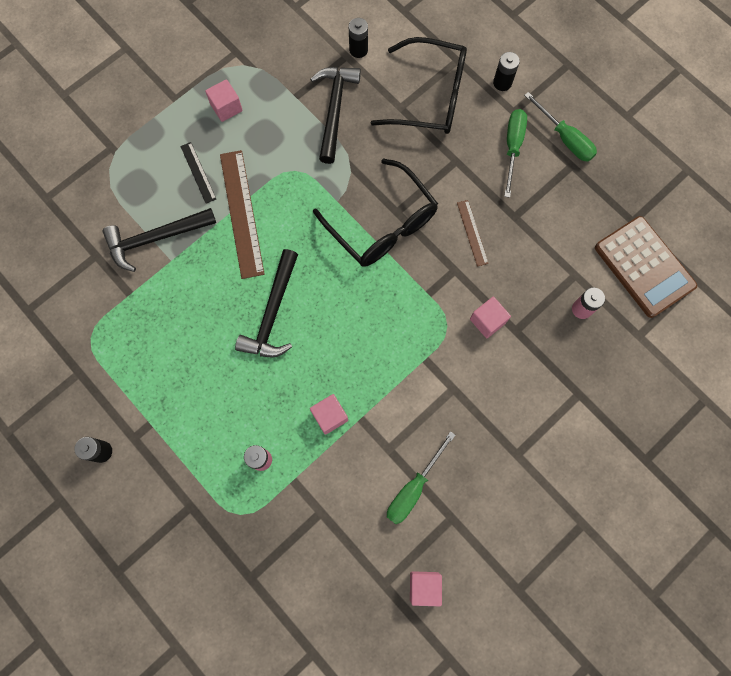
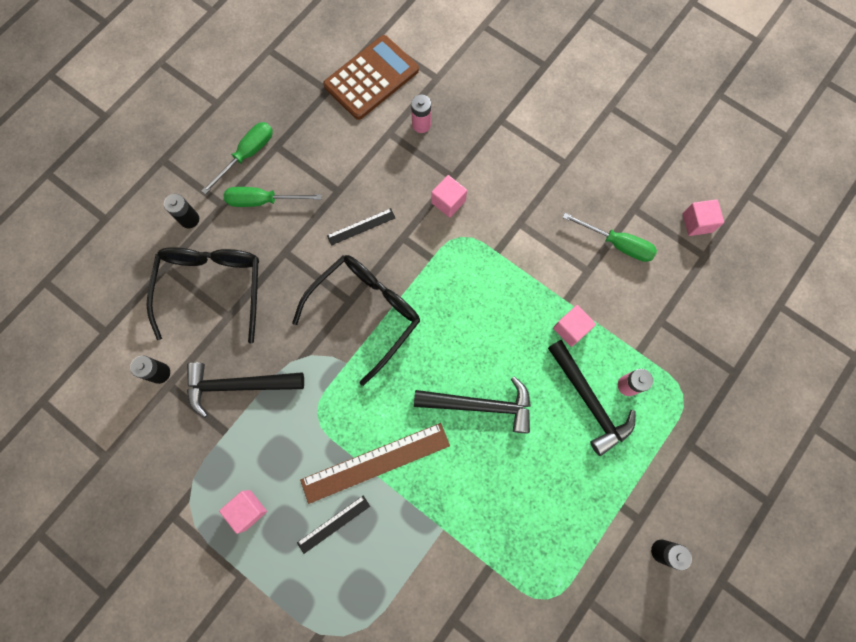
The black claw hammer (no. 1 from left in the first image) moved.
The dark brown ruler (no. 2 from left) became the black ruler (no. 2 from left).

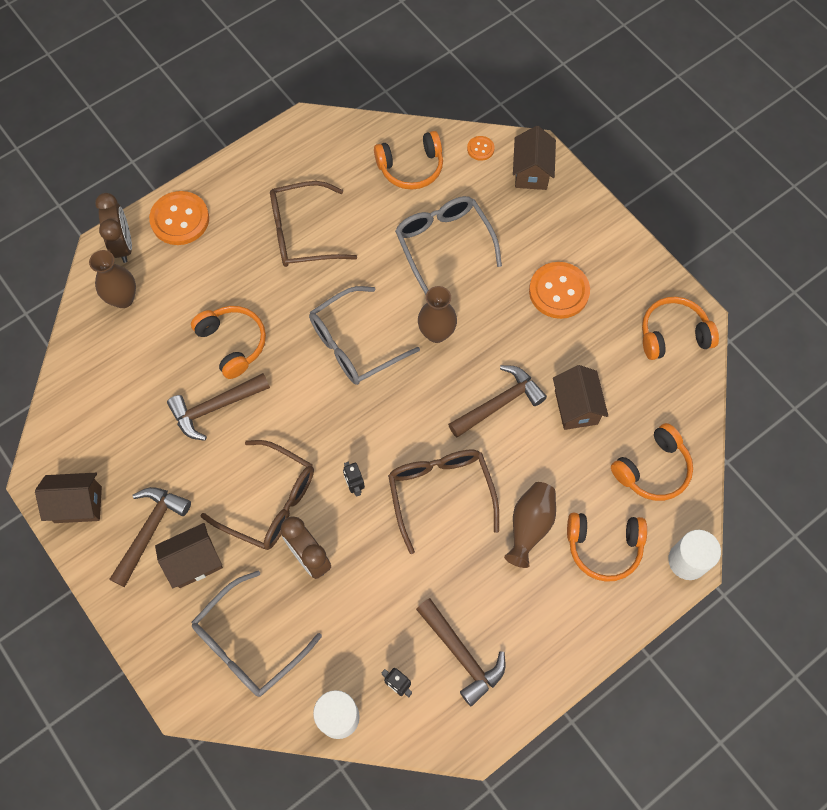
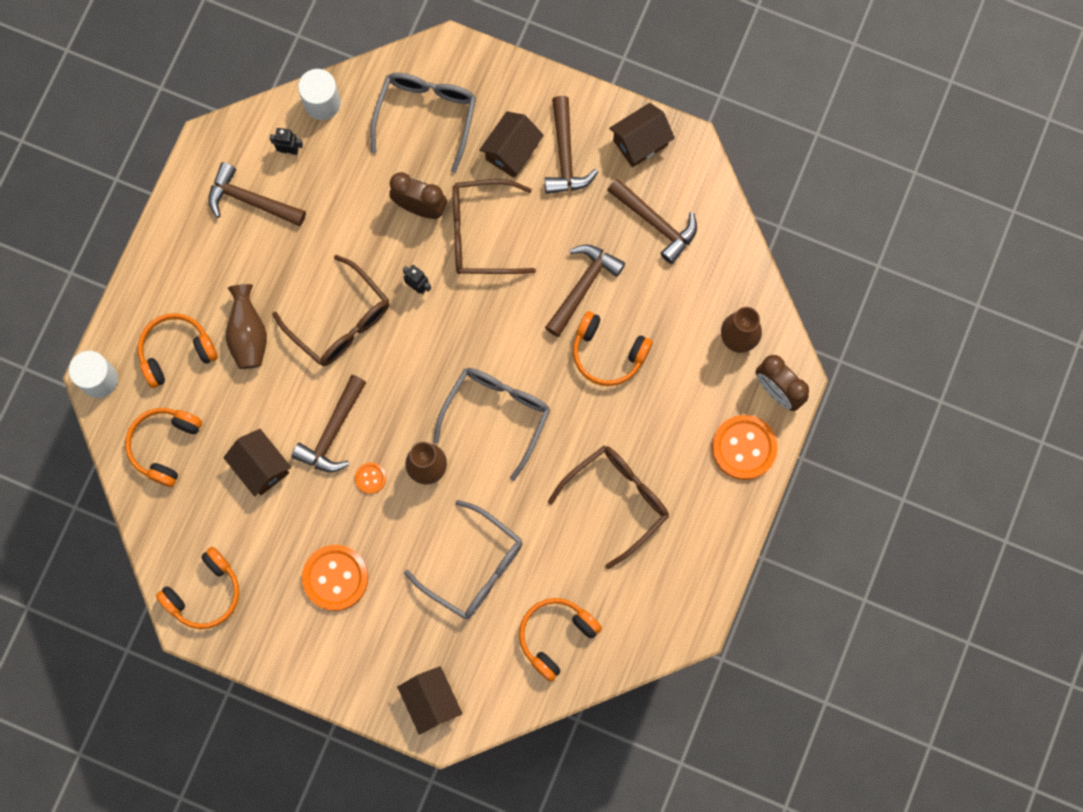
The bright orange button (no. 2 from left) moved.
The dark brown claw hammer (no. 5 from left) appeared.

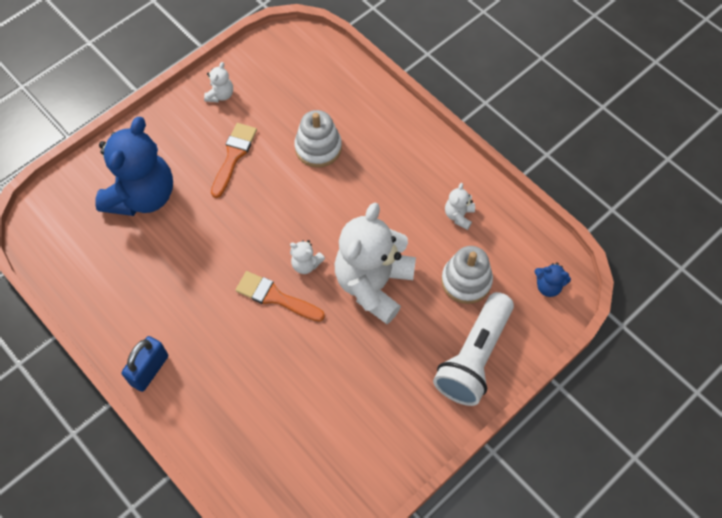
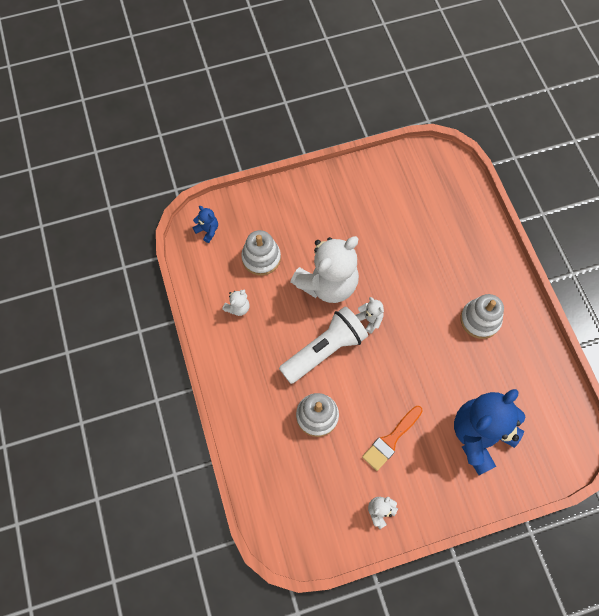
The cobalt lock disappeared.
The bright orange paint brush (no. 2 from left) disappeared.
The white pocket torch moved.
The white ring stacker (no. 3 from left) appeared.

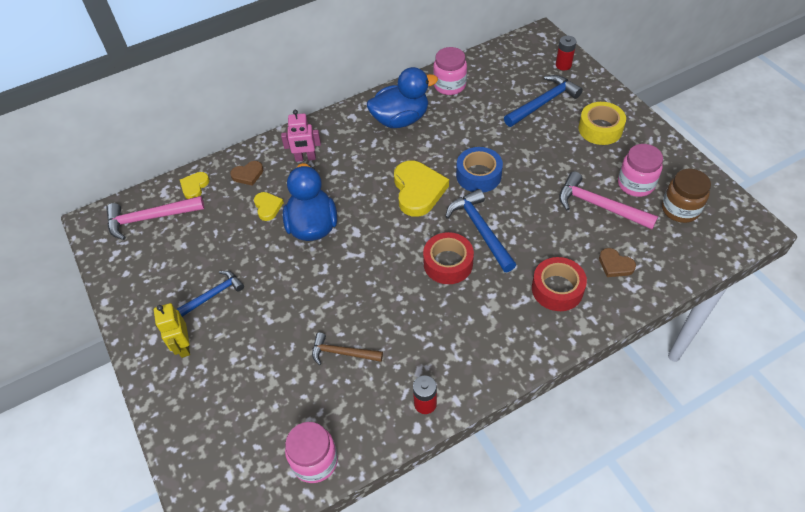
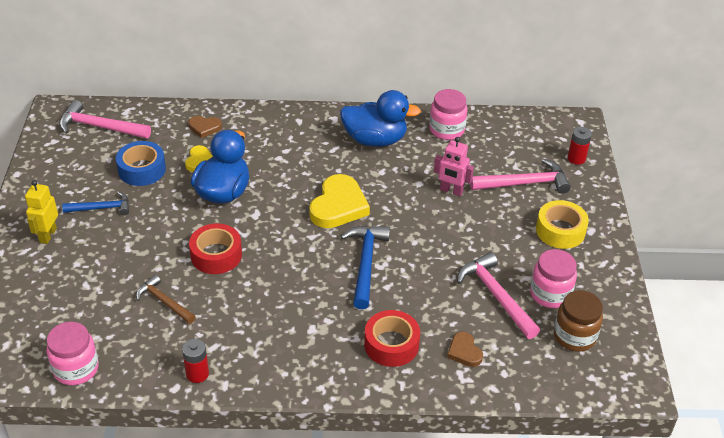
The bright yellow love heart (no. 1 from left) disappeared.
The pink toy robot moved.
The red sticky tape (no. 1 from left) moved.
The cobalt sticky tape moved.
The cobalt claw hammer (no. 3 from left) became the pink claw hammer (no. 3 from left).

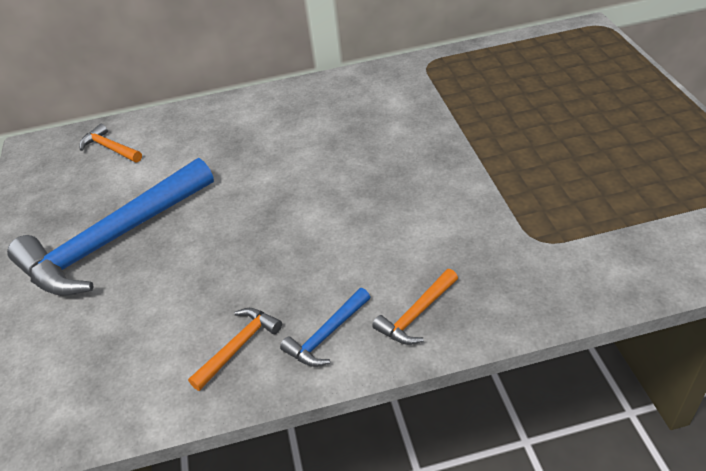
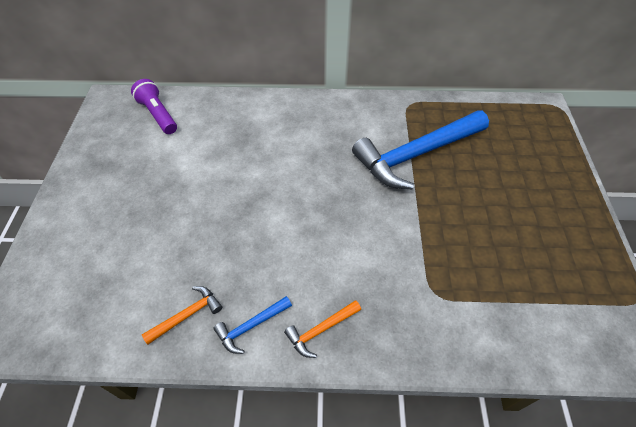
The cobalt claw hammer (no. 1 from left in the first image) moved.
The bright orange claw hammer (no. 1 from left) was replaced by the purple pocket torch.

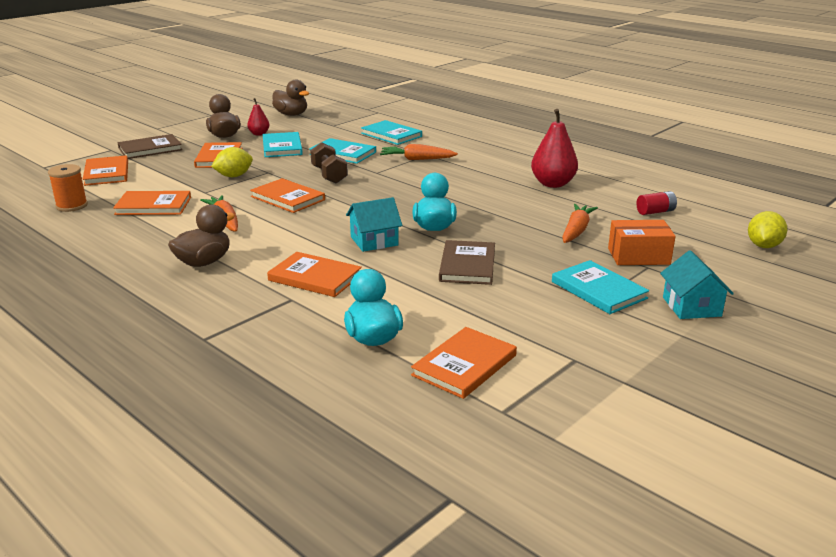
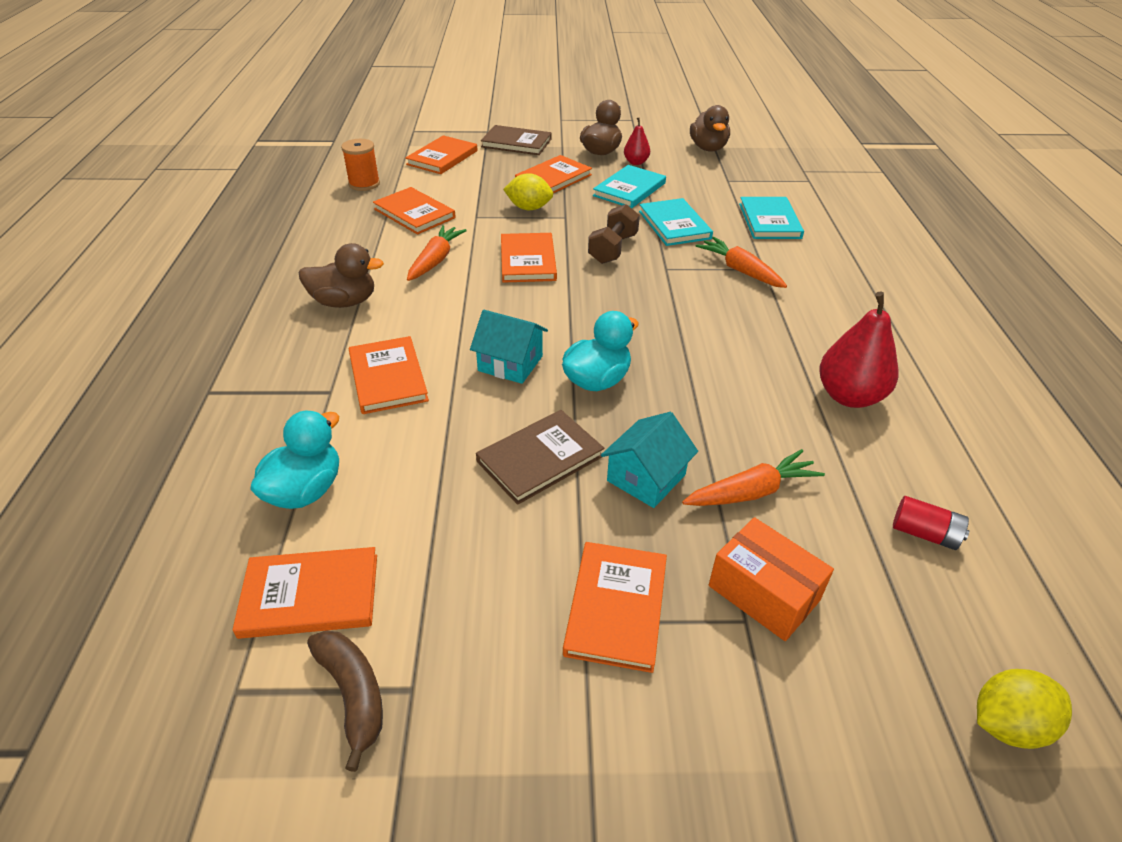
The turquoise book (no. 4 from left) became the bright orange book (no. 7 from left).
The turquoise house (no. 2 from left) moved.
The dark brown banana appeared.

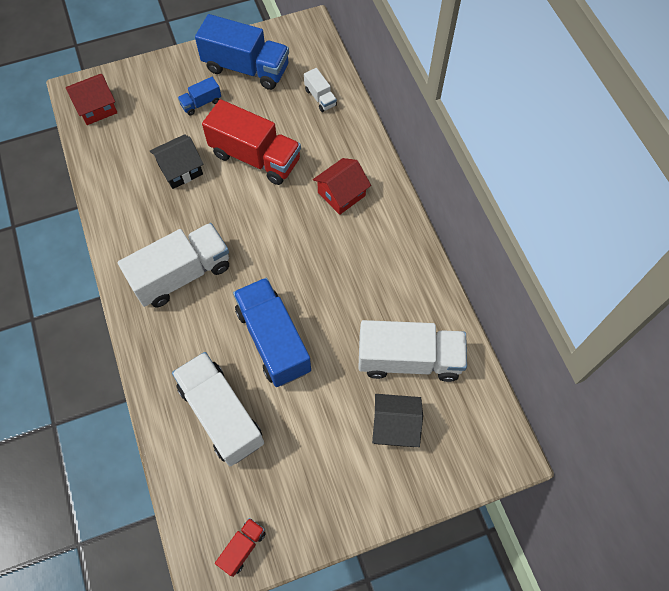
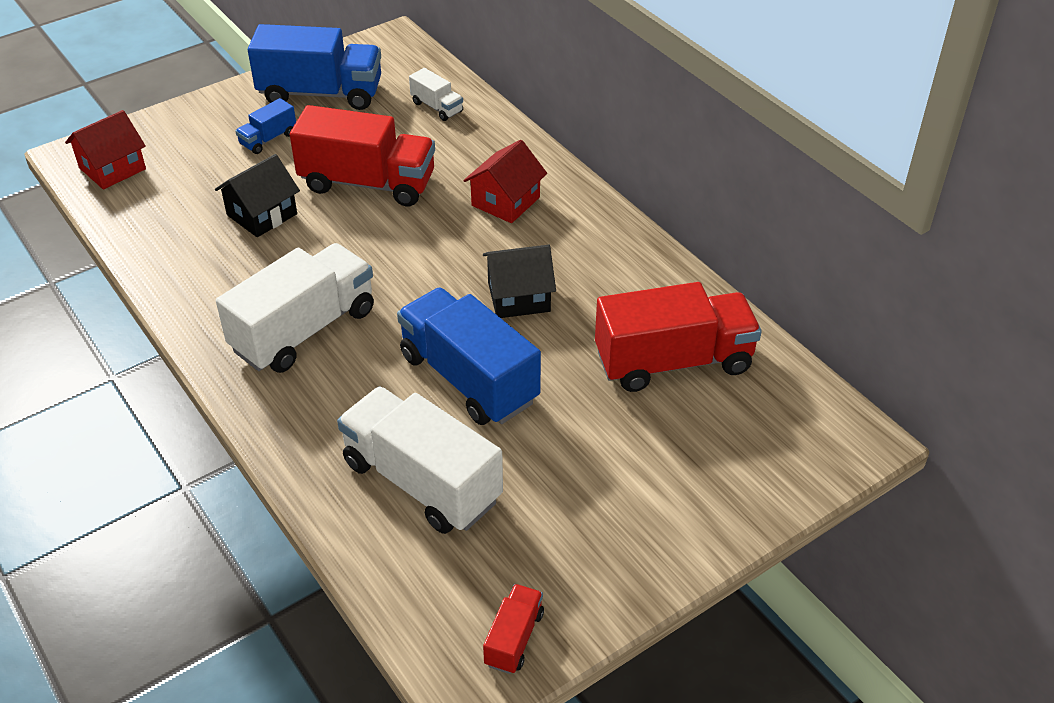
The white toy truck (no. 4 from left) became the red toy truck (no. 3 from left).
The black house (no. 2 from left) moved.

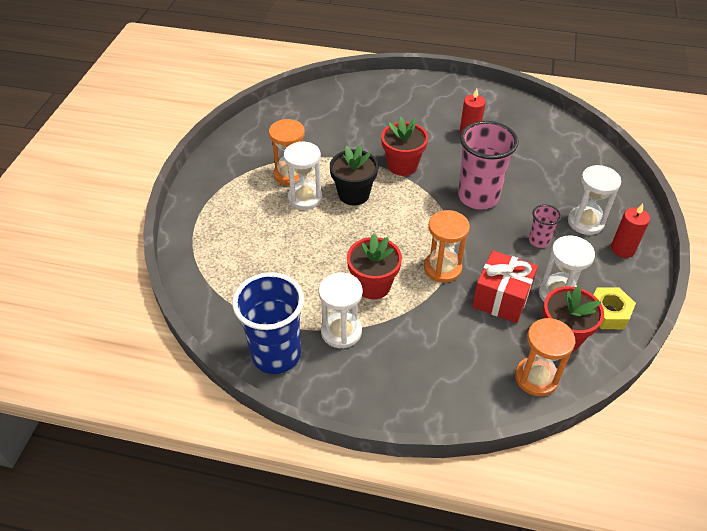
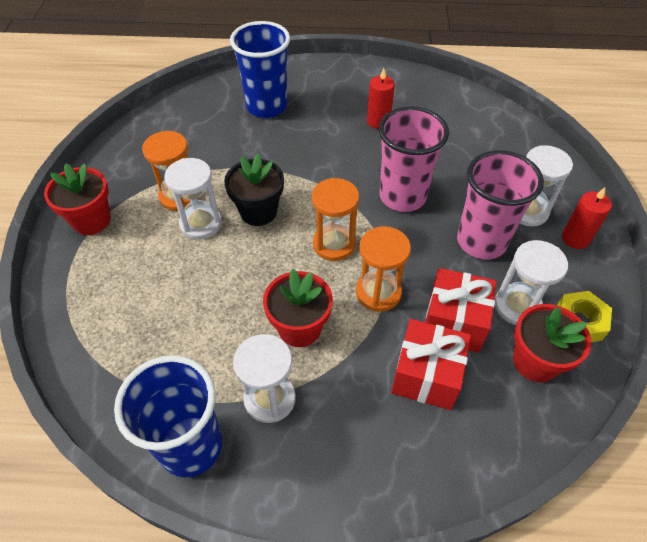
The red flower pot (no. 2 from left in the first image) moved.
The bright orange sandglass (no. 3 from left in the first image) moved.
The pink beaker (no. 2 from left) changed to 2.07 times the size.
The cobalt beaker (no. 2 from left) appeared.
The red present (no. 1 from left) appeared.

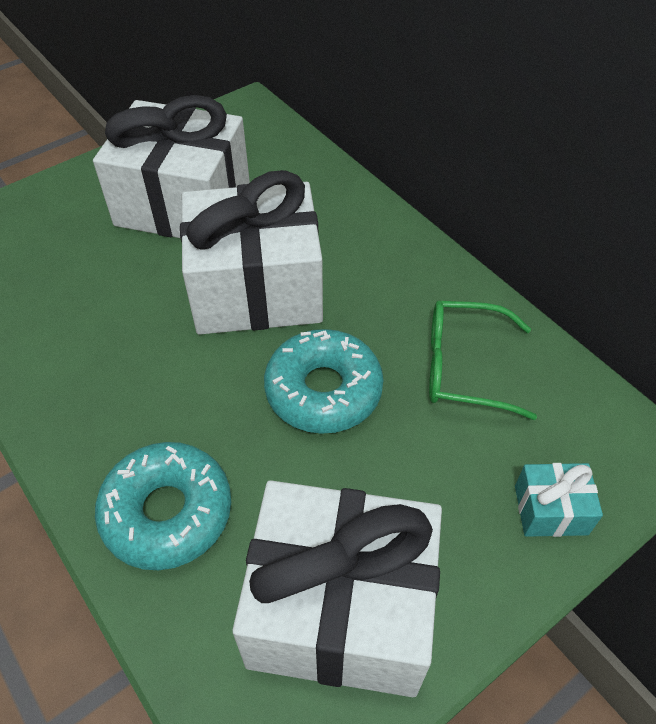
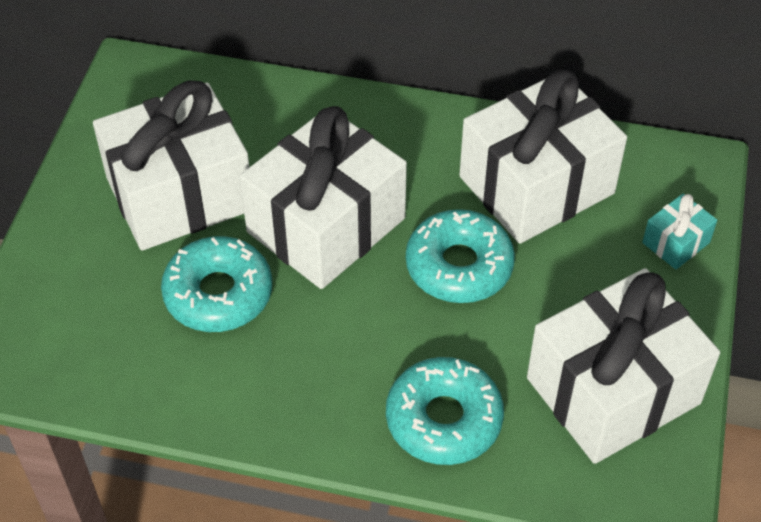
The emerald glasses was replaced by the white present (no. 3 from left).
The turquoise glazed donut (no. 1 from left) appeared.

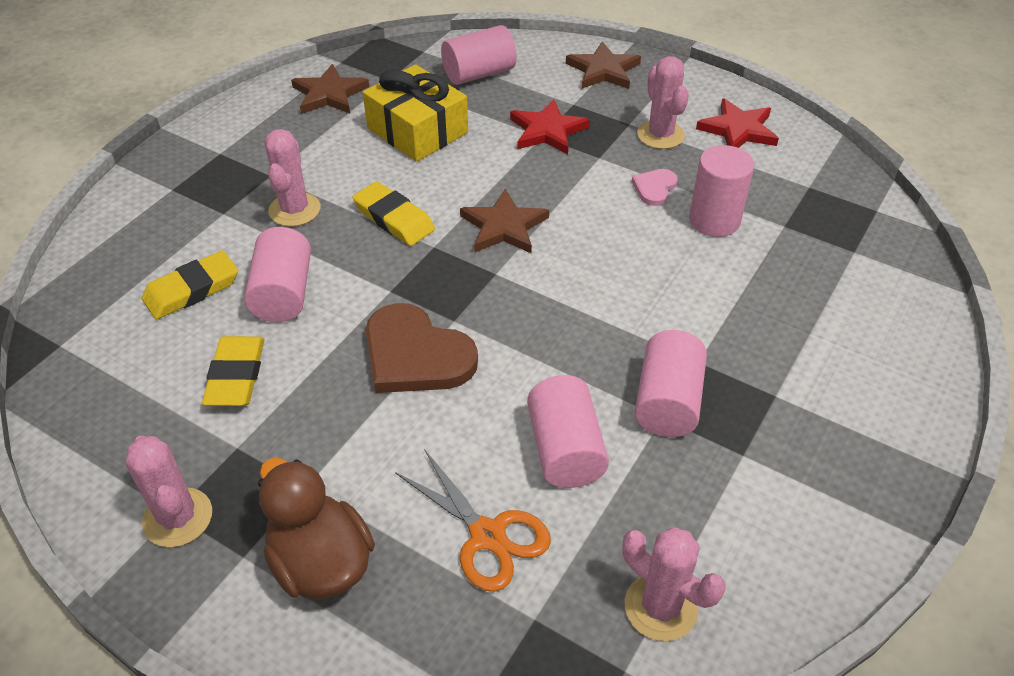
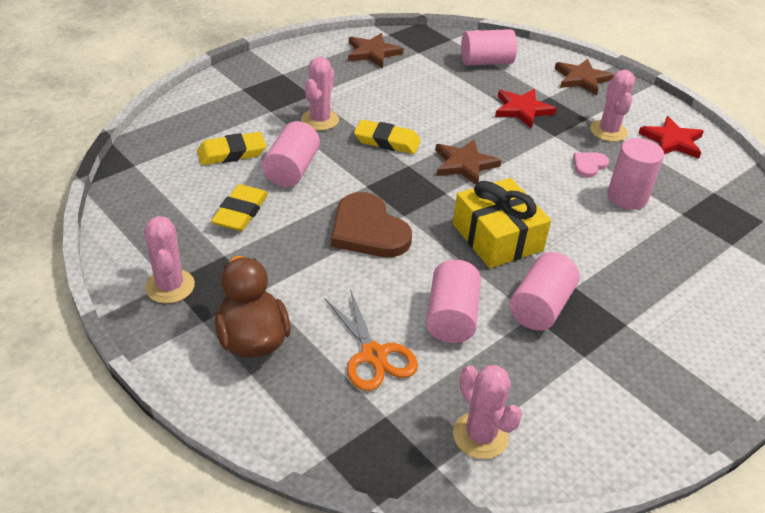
The bright yellow gum eraser (no. 3 from left) turned 45 degrees counterclockwise.
The bright yellow present moved.

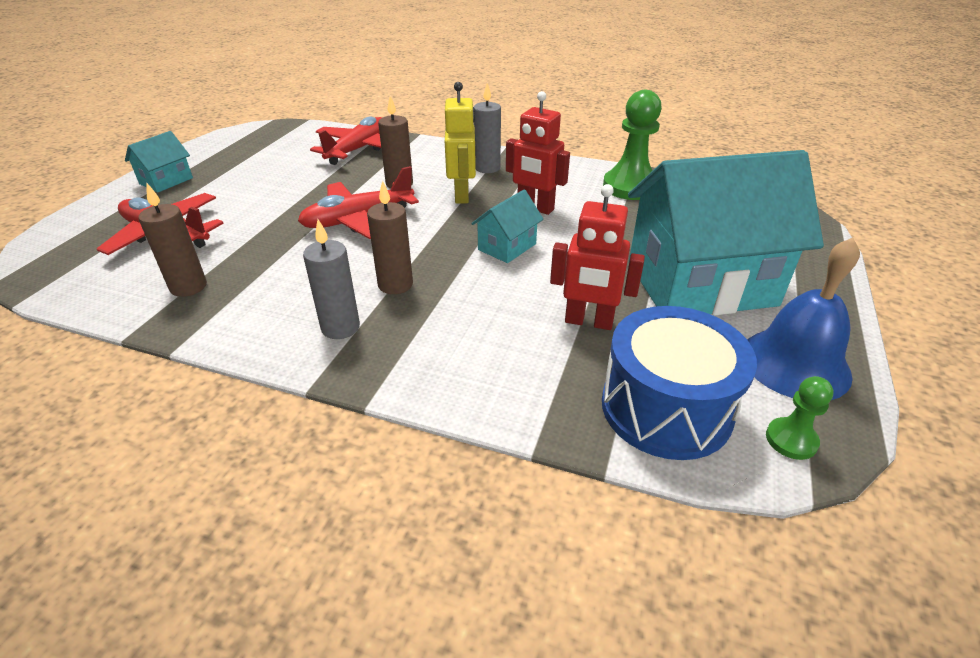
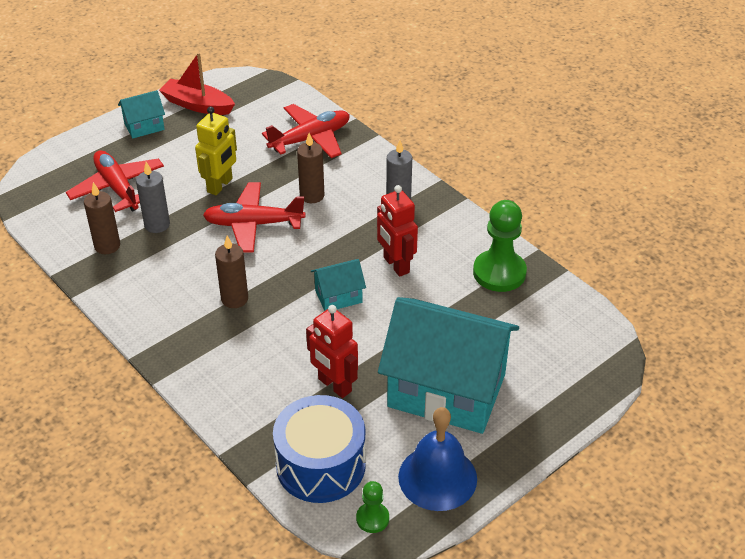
The gray candle (no. 1 from left) moved.
The bright yellow toy robot moved.
The red sailboat appeared.

